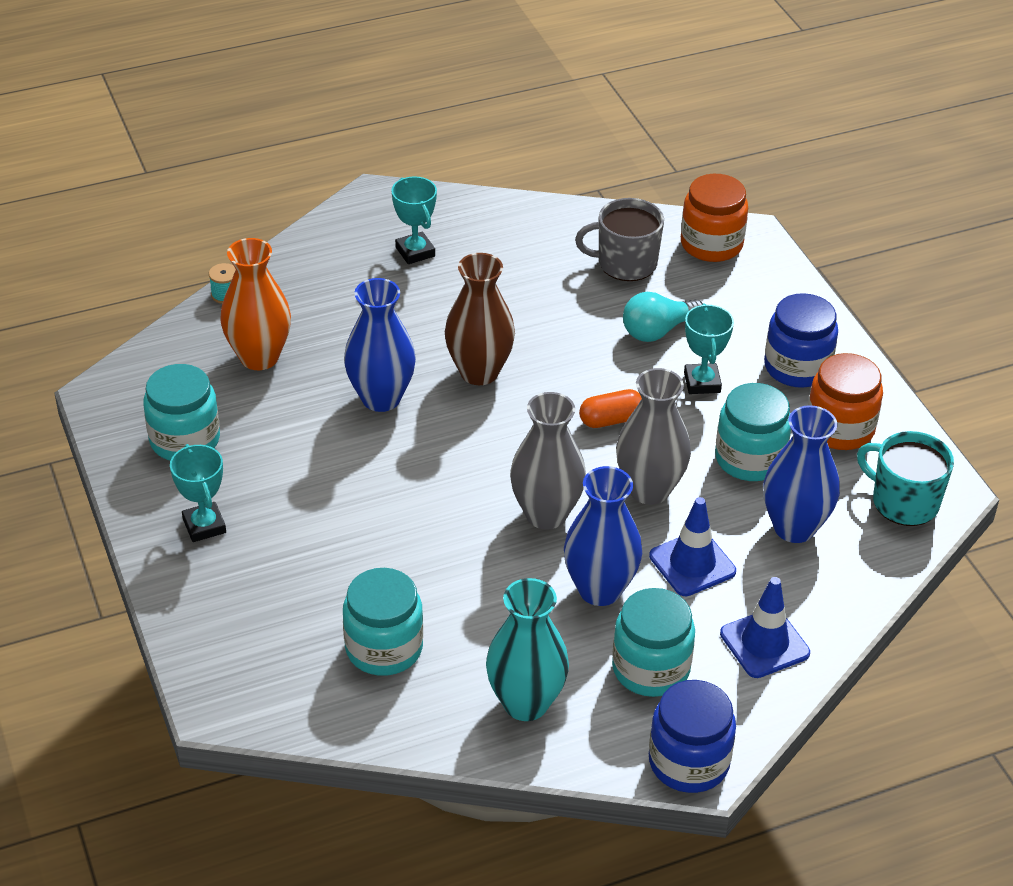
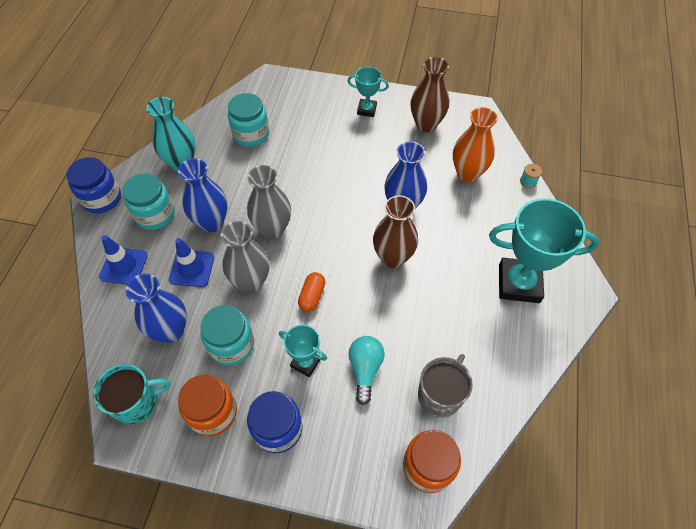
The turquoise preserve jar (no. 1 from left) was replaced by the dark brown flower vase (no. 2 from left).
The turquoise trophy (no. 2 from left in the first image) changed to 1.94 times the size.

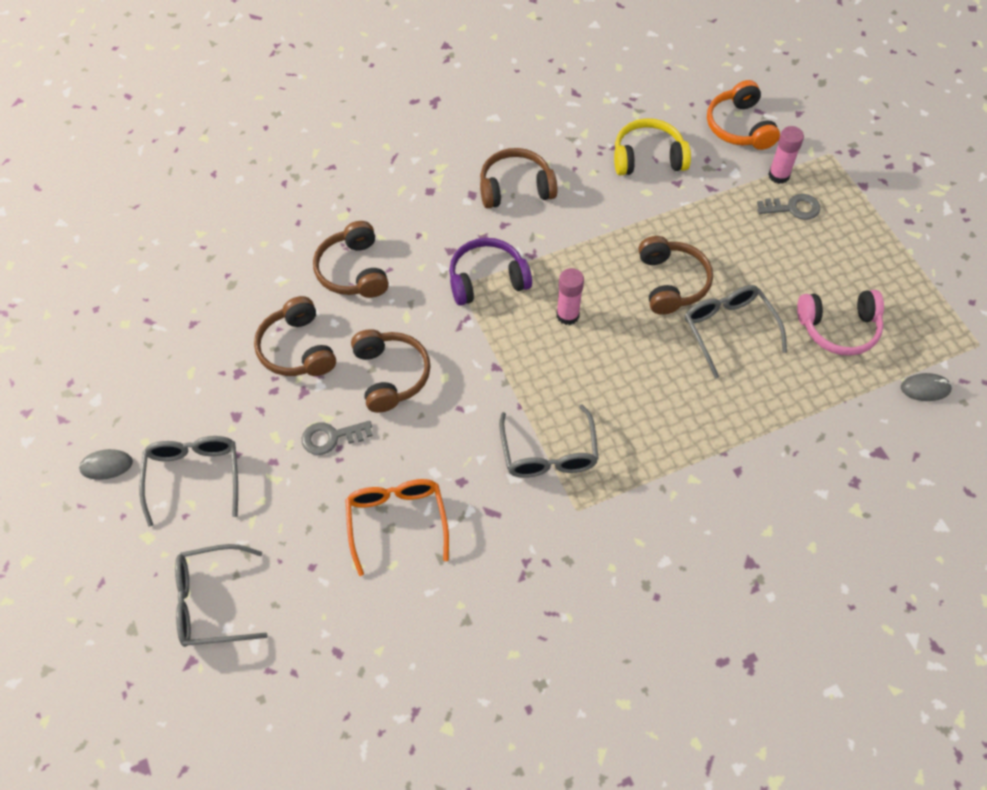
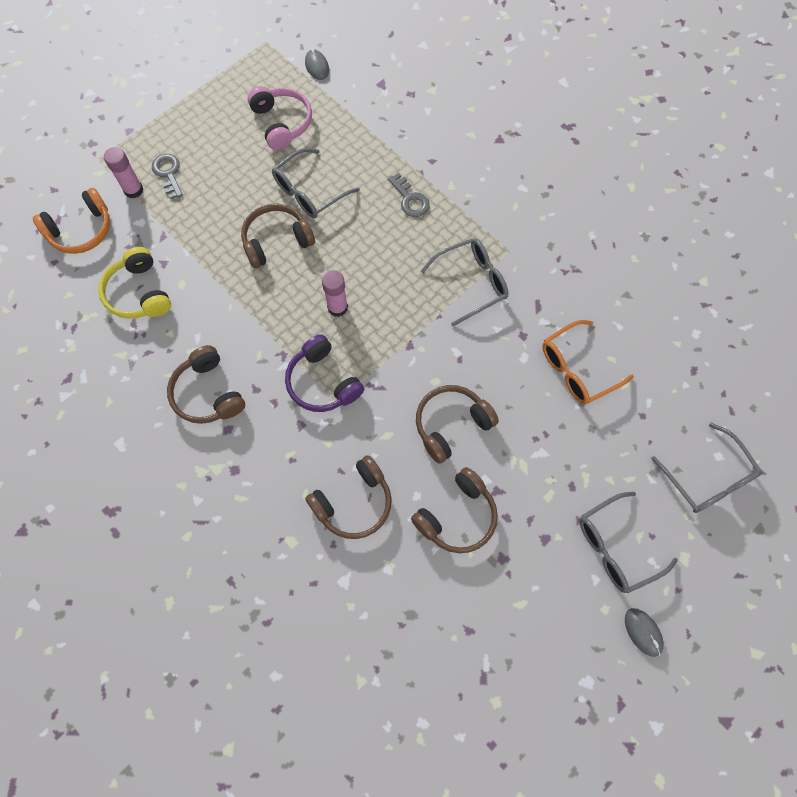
The gray door key (no. 1 from left in the first image) moved.

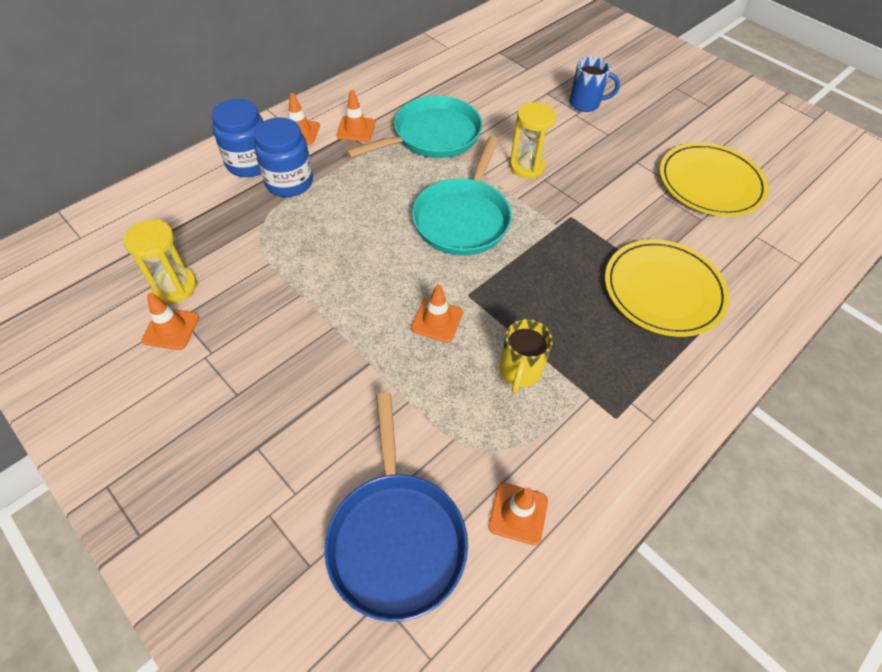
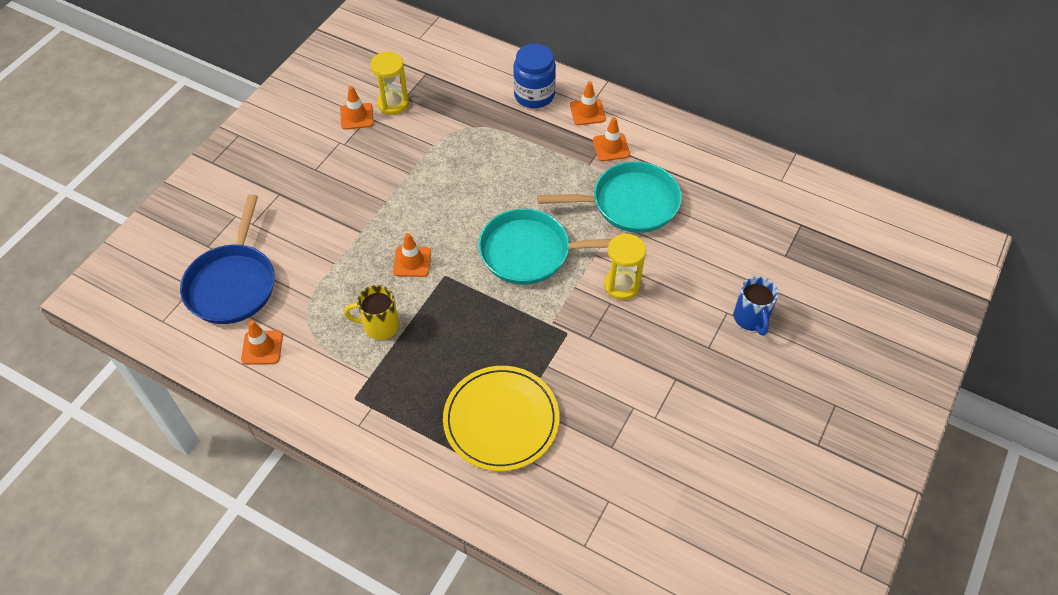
The cobalt preserve jar (no. 2 from left) disappeared.
The cobalt frying pan turned 60 degrees counterclockwise.
The turquoise frying pan (no. 1 from left in the first image) turned 45 degrees counterclockwise.
The bright yellow dinner plate (no. 2 from left) disappeared.

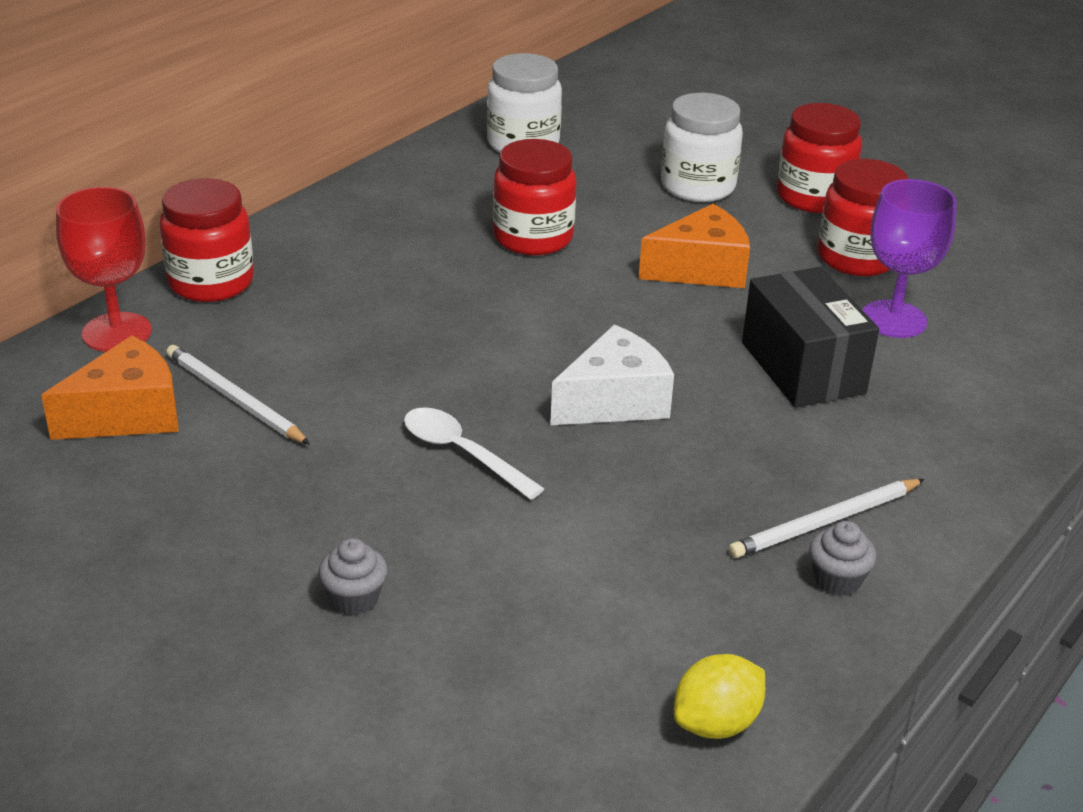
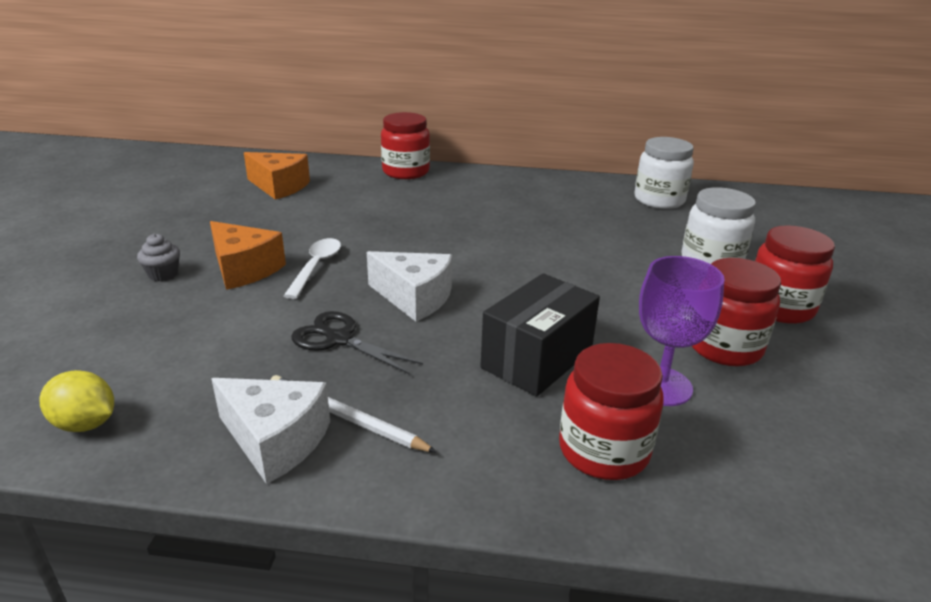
The red goblet disappeared.
The white pencil (no. 1 from left) disappeared.
The red preserve jar (no. 2 from left) moved.
The bright orange piece of cheese (no. 2 from left in the first image) moved.
The gray fairy cake (no. 2 from left) was replaced by the white piece of cheese (no. 1 from left).
The black pair of scissors appeared.

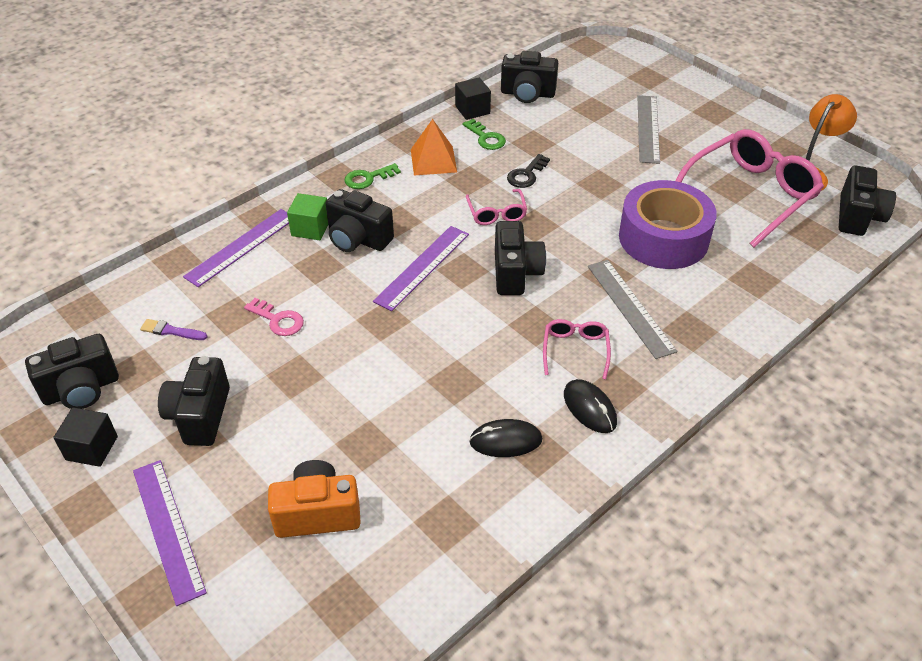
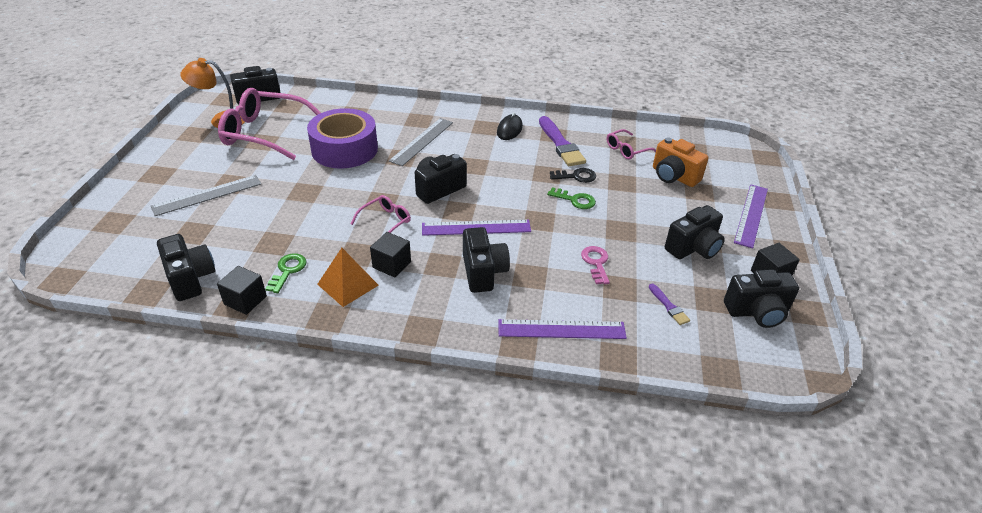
The black compact camera (no. 1 from left in the first image) turned 150 degrees clockwise.
The emerald block disappeared.
The emerald door key (no. 1 from left in the first image) moved.
The black mouse (no. 1 from left) was replaced by the purple paint brush (no. 1 from left).
The black door key moved.
The pink glasses (no. 2 from left in the first image) moved.
The black block (no. 2 from left) appeared.

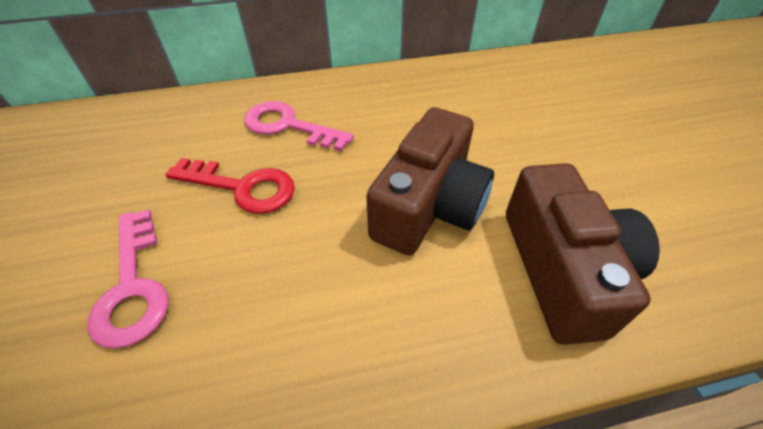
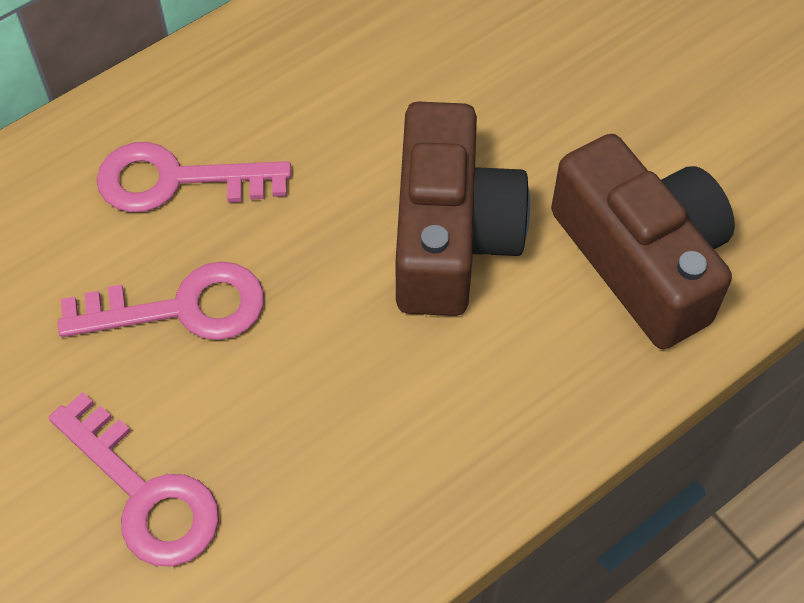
The red door key became the pink door key (no. 2 from left).

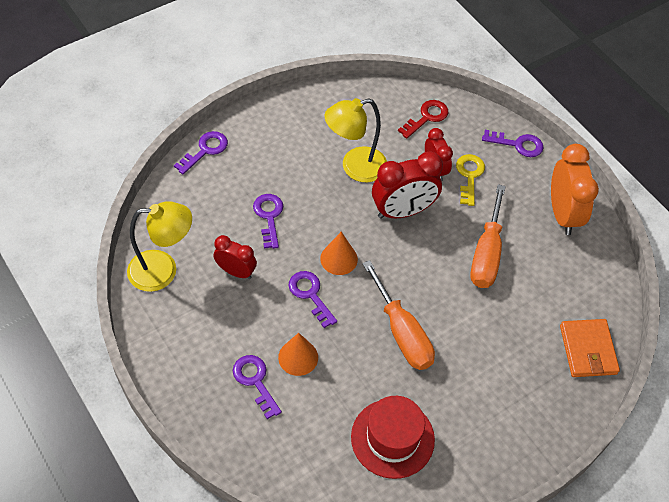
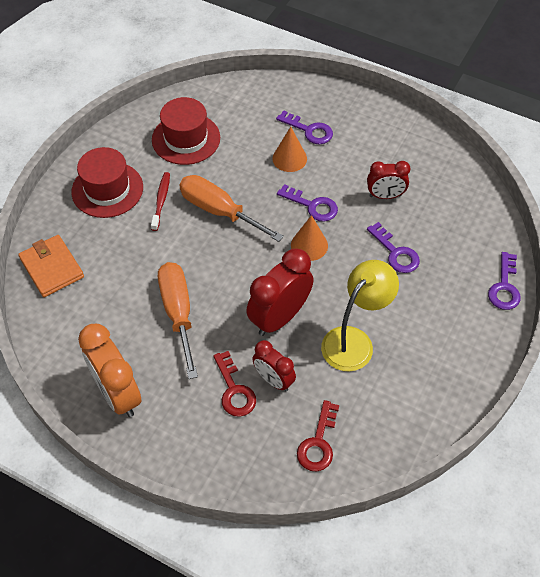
The bright yellow lamp (no. 1 from left) disappeared.
The bright yellow door key became the red door key (no. 1 from left).
The purple door key (no. 5 from left) disappeared.
The red hat (no. 1 from left) appeared.
The red tooth brush appeared.

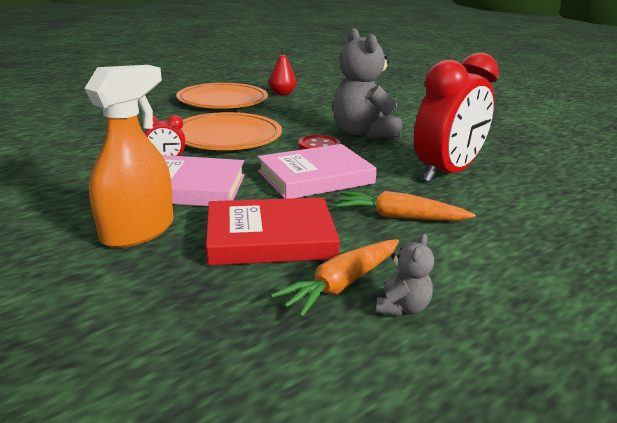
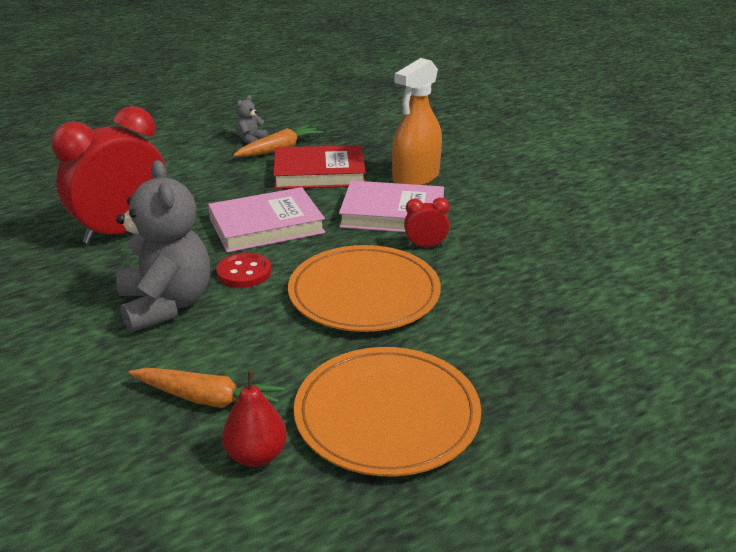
The bright orange carrot (no. 2 from left in the first image) moved.

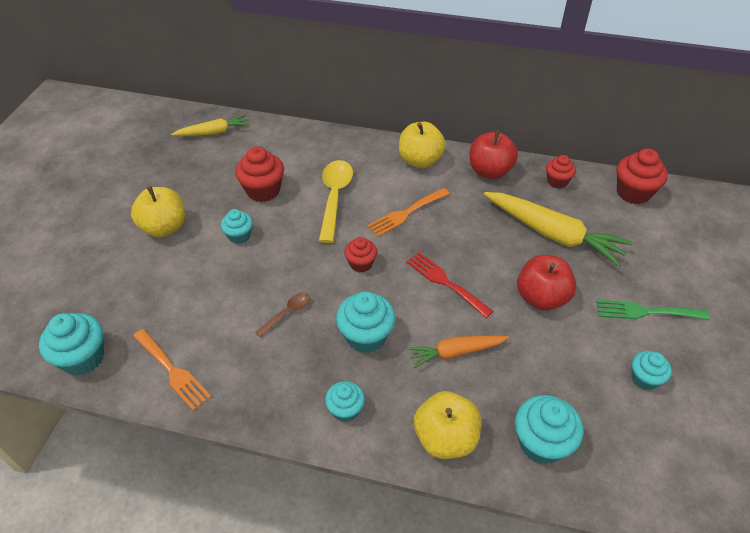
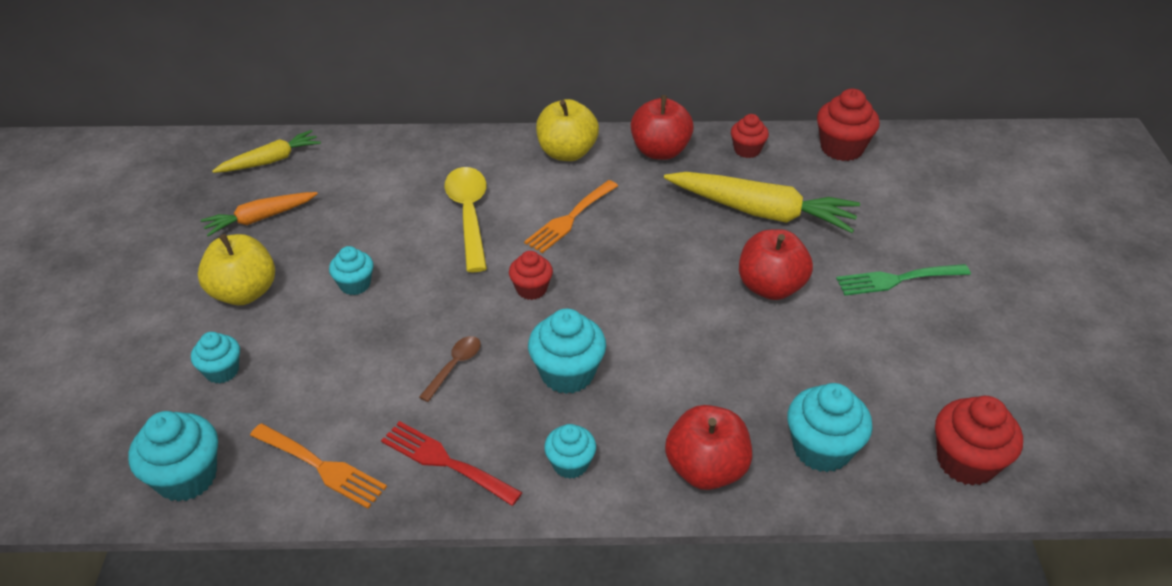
The red fairy cake (no. 1 from left in the first image) moved.
The red dinner fork moved.
The bright orange carrot moved.
The bright yellow apple fruit (no. 3 from left) became the red apple fruit (no. 2 from left).
The turquoise fairy cake (no. 6 from left in the first image) moved.

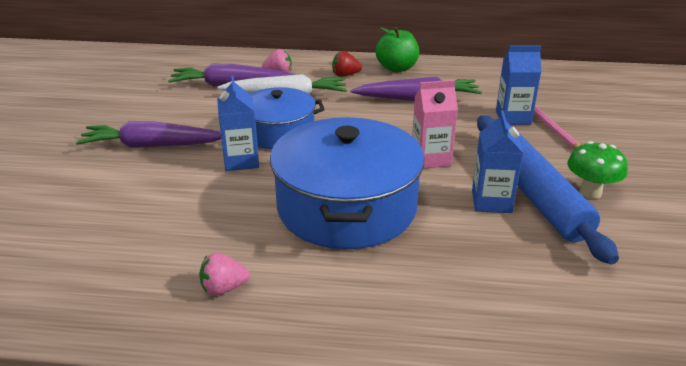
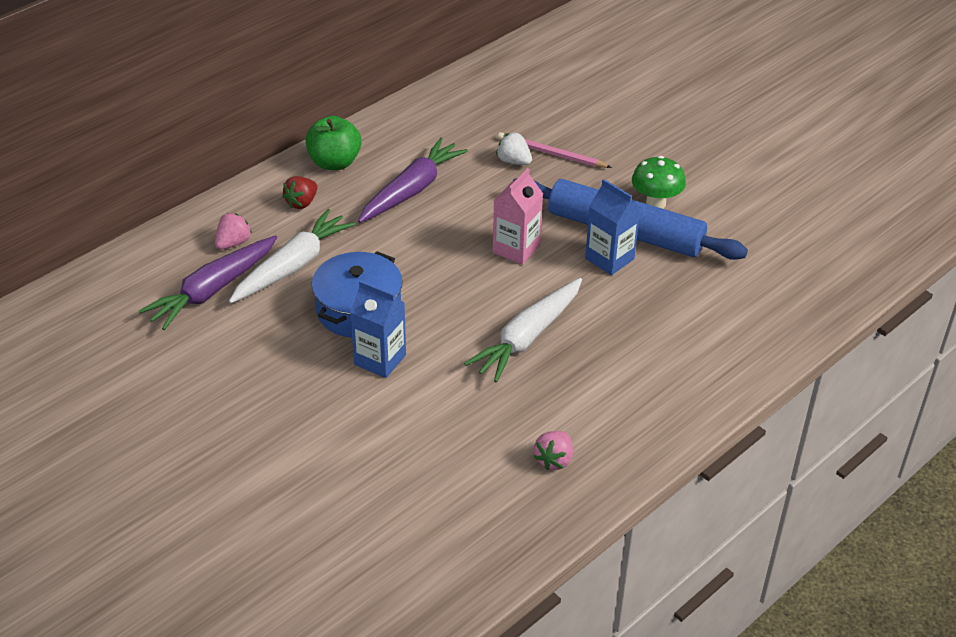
The purple carrot (no. 1 from left) disappeared.
The cobalt pot (no. 2 from left) was replaced by the white carrot (no. 2 from left).
The cobalt milk carton (no. 3 from left) was replaced by the white toy strawberry.

